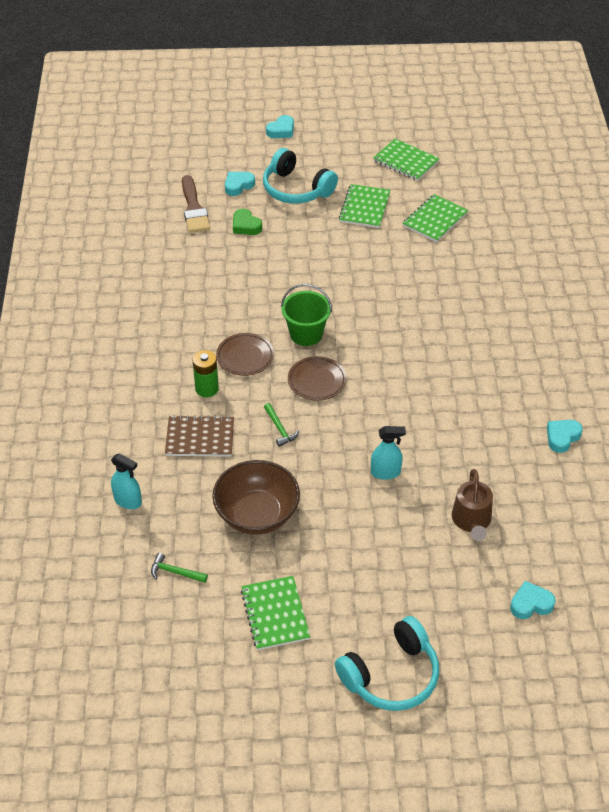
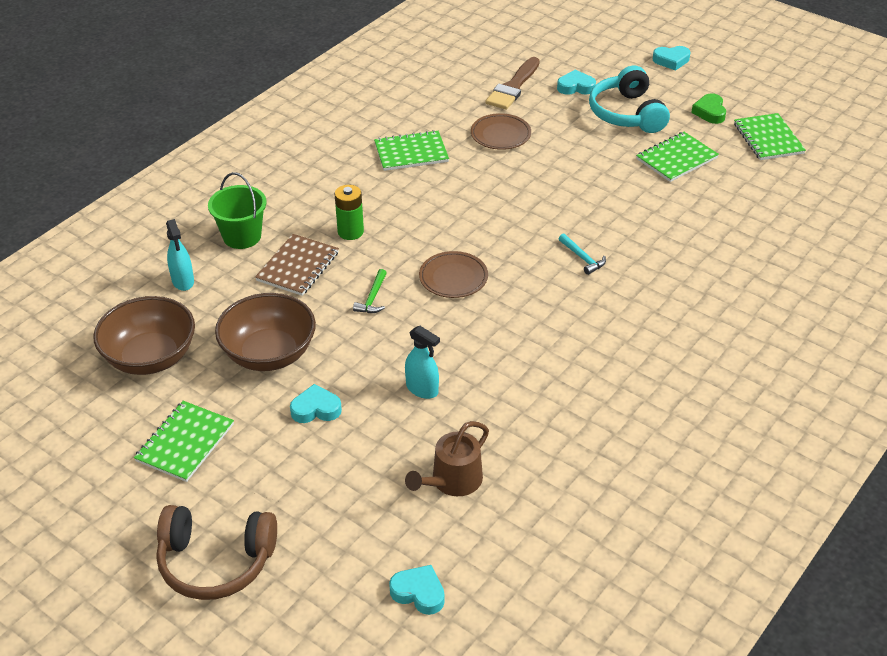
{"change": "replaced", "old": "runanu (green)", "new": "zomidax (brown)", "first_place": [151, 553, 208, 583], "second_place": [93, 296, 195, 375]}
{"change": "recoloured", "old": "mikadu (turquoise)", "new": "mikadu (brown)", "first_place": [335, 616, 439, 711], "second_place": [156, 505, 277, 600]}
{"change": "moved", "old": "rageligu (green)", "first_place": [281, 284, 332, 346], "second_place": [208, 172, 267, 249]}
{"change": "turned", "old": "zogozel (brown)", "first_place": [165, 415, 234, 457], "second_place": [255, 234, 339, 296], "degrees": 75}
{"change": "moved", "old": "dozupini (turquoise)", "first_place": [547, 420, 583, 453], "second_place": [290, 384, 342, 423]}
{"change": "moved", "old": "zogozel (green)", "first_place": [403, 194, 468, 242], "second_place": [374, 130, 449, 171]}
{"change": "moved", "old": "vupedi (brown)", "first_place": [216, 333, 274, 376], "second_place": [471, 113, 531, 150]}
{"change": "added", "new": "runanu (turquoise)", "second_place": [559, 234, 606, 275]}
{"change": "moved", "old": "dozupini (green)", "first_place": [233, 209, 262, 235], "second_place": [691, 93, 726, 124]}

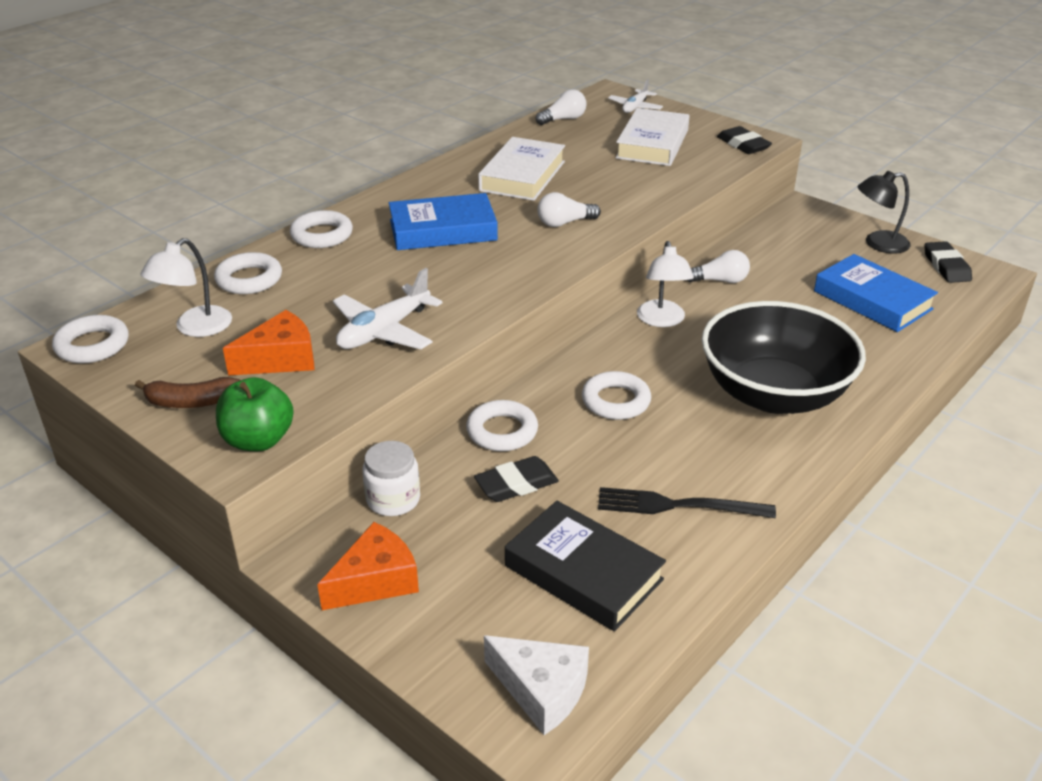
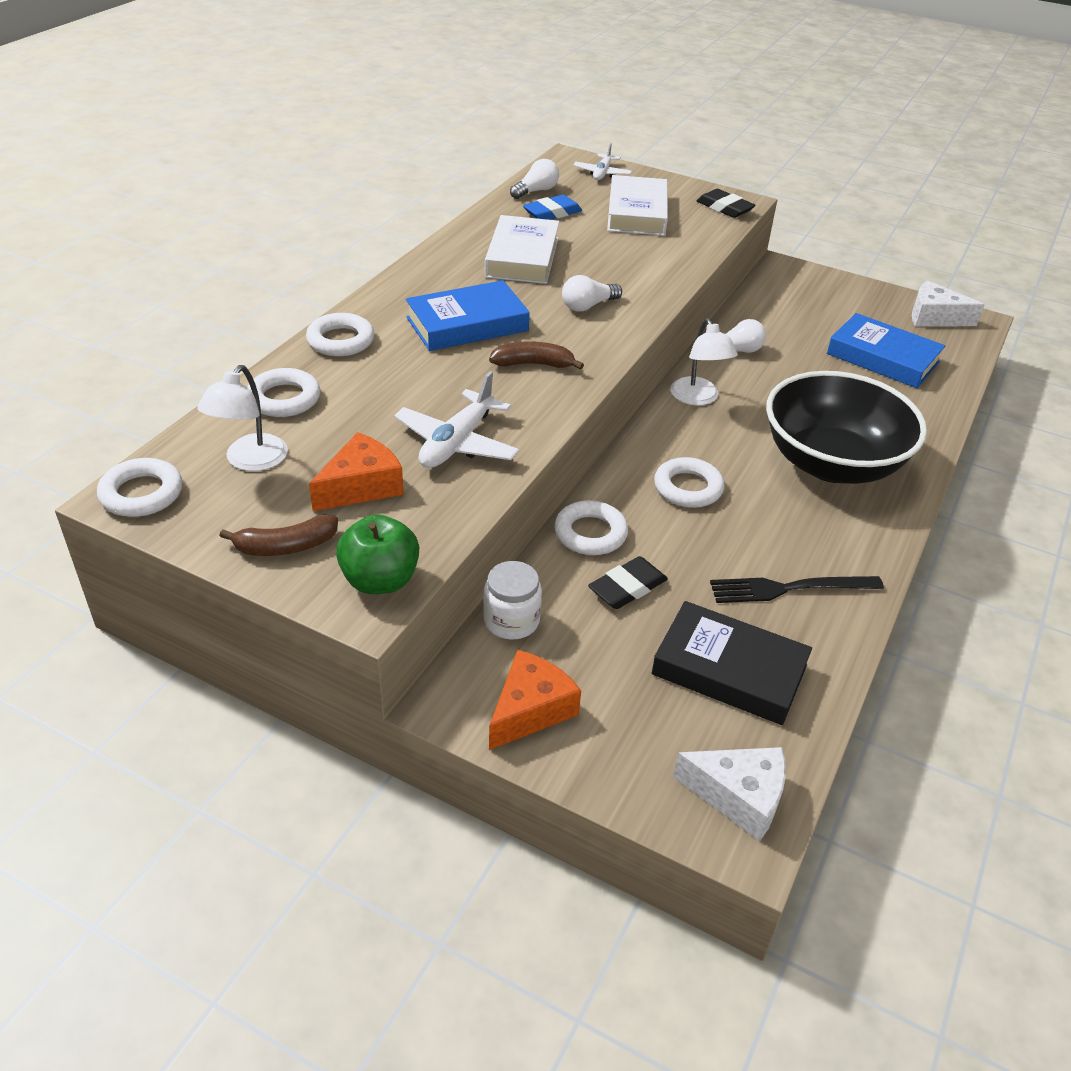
{"change": "added", "new": "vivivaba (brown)", "second_place": [489, 341, 584, 370]}
{"change": "added", "new": "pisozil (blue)", "second_place": [523, 195, 582, 220]}
{"change": "replaced", "old": "pisozil (black)", "new": "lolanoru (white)", "first_place": [924, 241, 972, 283], "second_place": [912, 280, 985, 327]}
{"change": "removed", "old": "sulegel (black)", "first_place": [858, 171, 911, 254]}

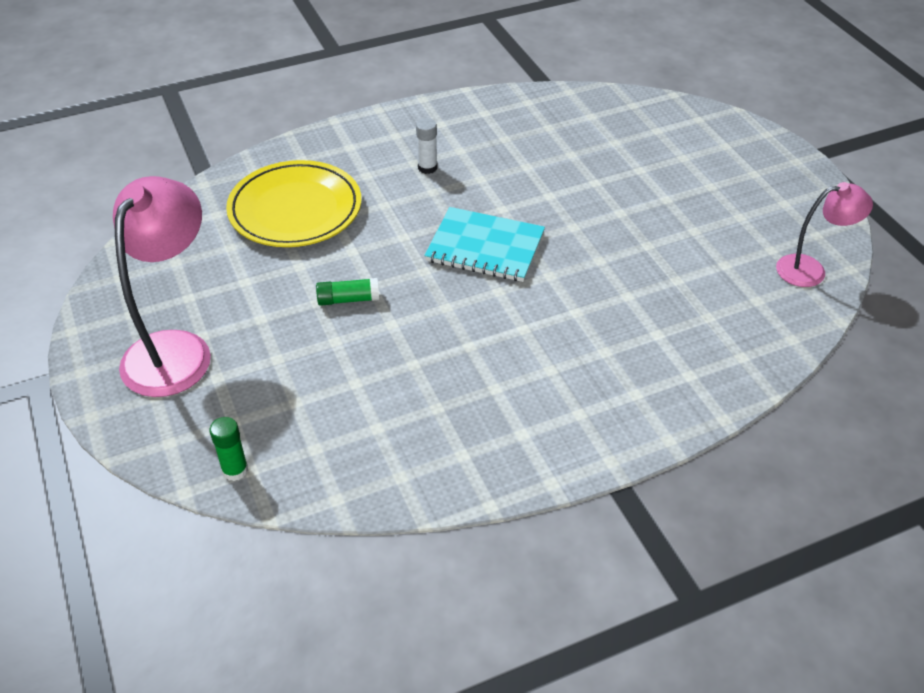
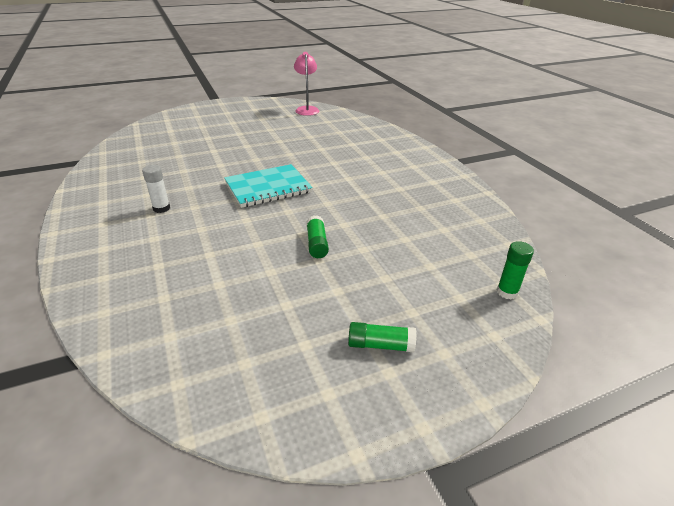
{"change": "turned", "old": "zogozel (turquoise)", "first_place": [424, 207, 545, 282], "second_place": [224, 164, 313, 208], "degrees": 45}
{"change": "replaced", "old": "sulegel (pink)", "new": "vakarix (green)", "first_place": [113, 176, 211, 397], "second_place": [348, 322, 417, 353]}
{"change": "removed", "old": "vupedi (yellow)", "first_place": [226, 160, 361, 247]}

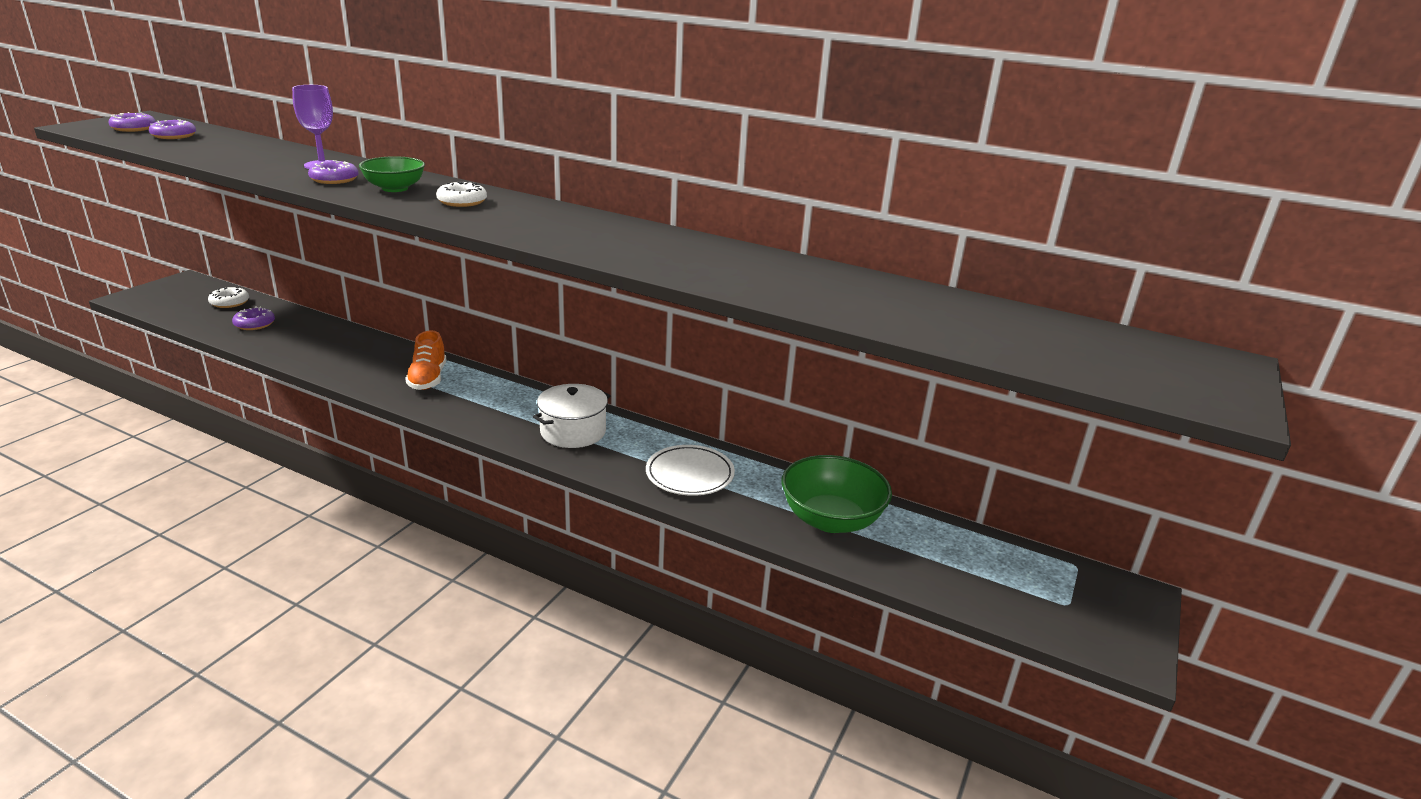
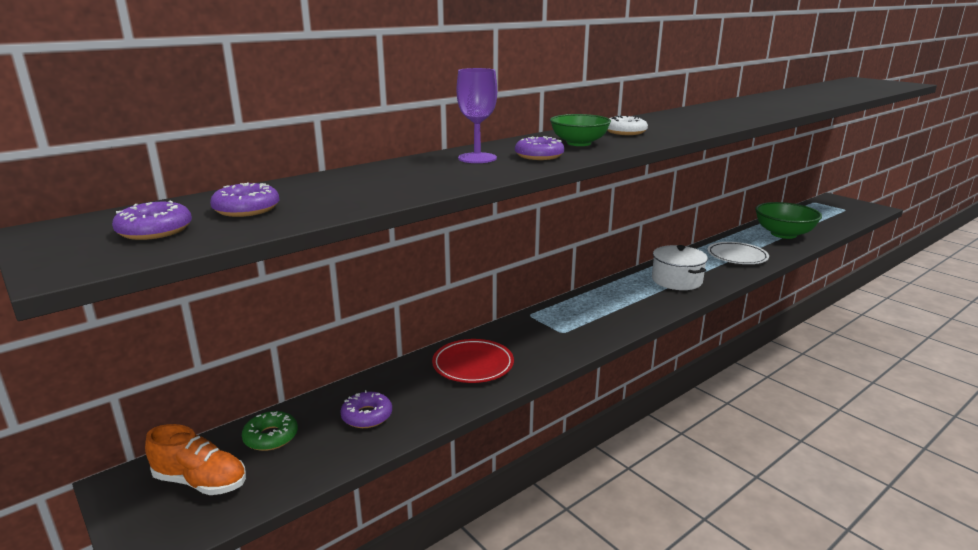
{"change": "moved", "old": "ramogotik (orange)", "first_place": [405, 330, 446, 390], "second_place": [145, 424, 246, 495]}
{"change": "recoloured", "old": "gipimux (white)", "new": "gipimux (green)", "first_place": [208, 287, 249, 308], "second_place": [242, 411, 298, 451]}
{"change": "added", "new": "vupedi (red)", "second_place": [432, 339, 514, 383]}

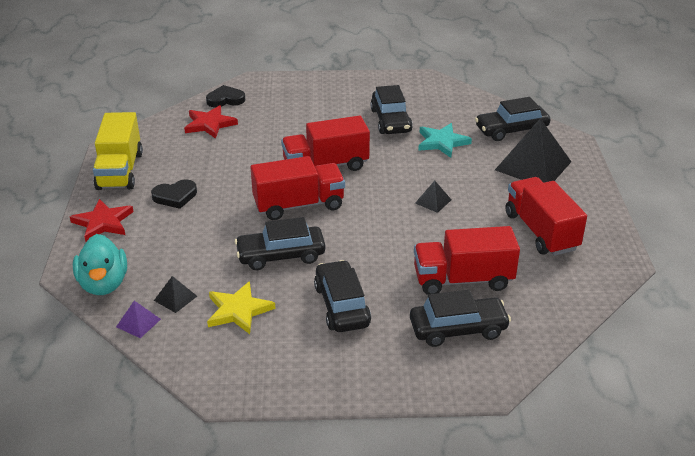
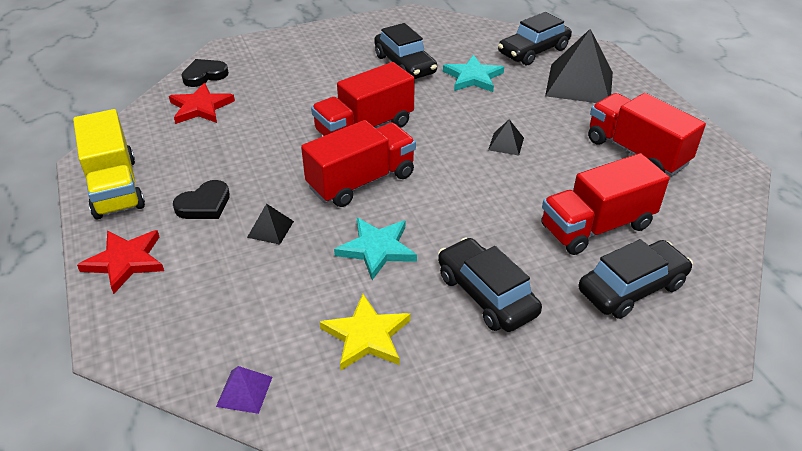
{"change": "moved", "old": "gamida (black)", "first_place": [154, 276, 197, 313], "second_place": [247, 204, 294, 245]}
{"change": "replaced", "old": "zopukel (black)", "new": "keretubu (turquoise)", "first_place": [235, 217, 325, 270], "second_place": [334, 218, 417, 280]}
{"change": "removed", "old": "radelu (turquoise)", "first_place": [73, 234, 127, 295]}

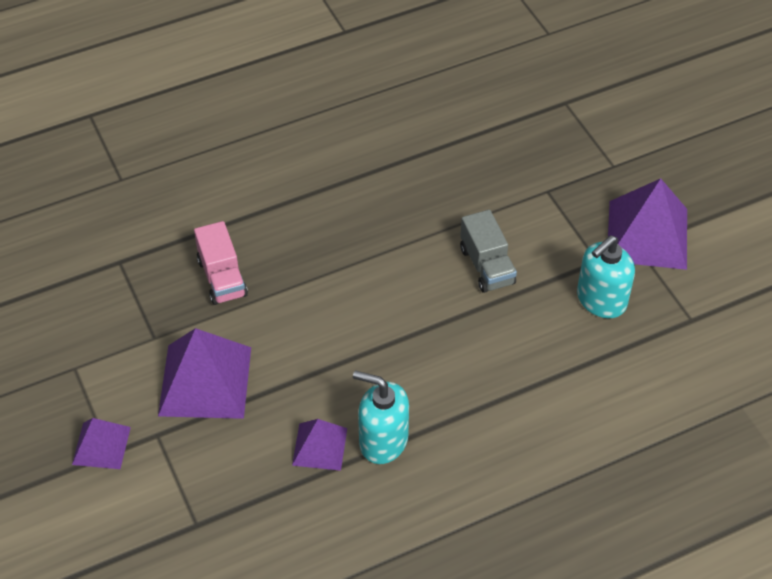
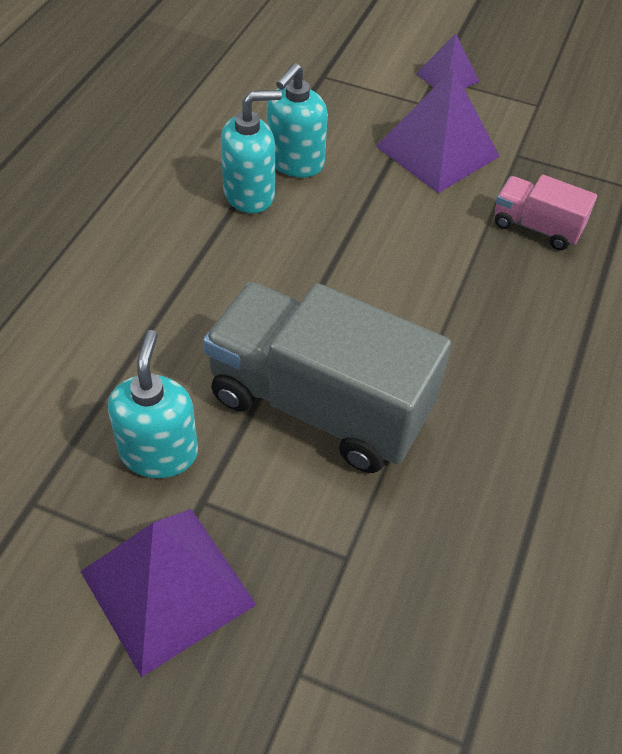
{"change": "resized", "old": "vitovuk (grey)", "first_place": [460, 210, 517, 293], "second_place": [203, 282, 452, 473], "factor": 2.07}
{"change": "replaced", "old": "gamida (purple)", "new": "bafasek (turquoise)", "first_place": [292, 419, 347, 471], "second_place": [267, 63, 328, 178]}

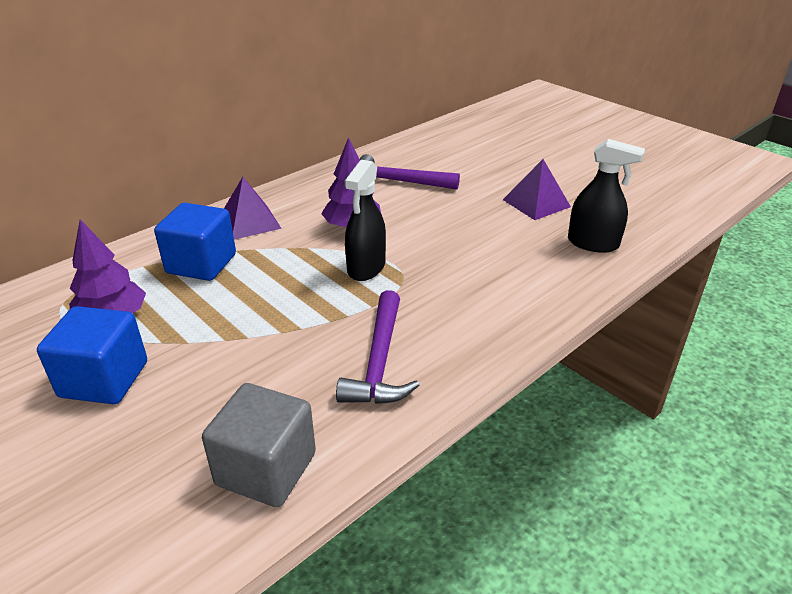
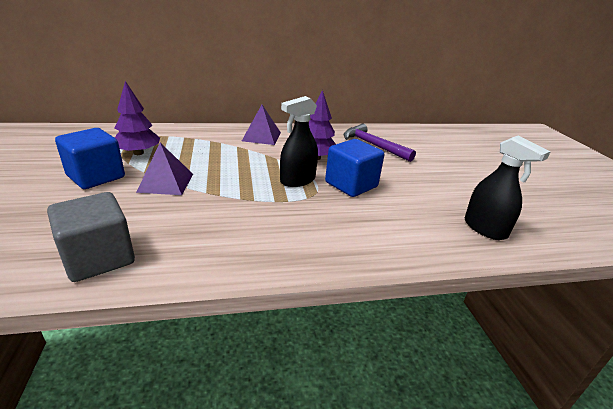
{"change": "moved", "old": "gamida (purple)", "first_place": [503, 159, 571, 220], "second_place": [136, 143, 193, 195]}
{"change": "moved", "old": "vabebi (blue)", "first_place": [154, 203, 236, 281], "second_place": [325, 139, 384, 197]}
{"change": "removed", "old": "runanu (purple)", "first_place": [336, 290, 420, 404]}

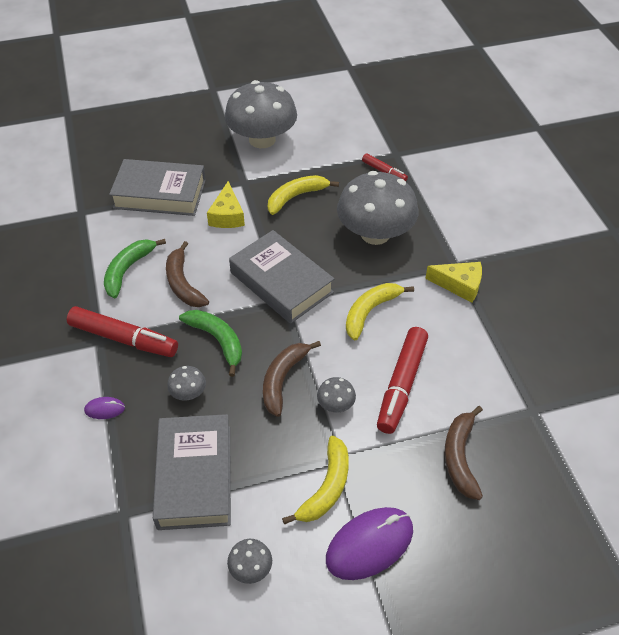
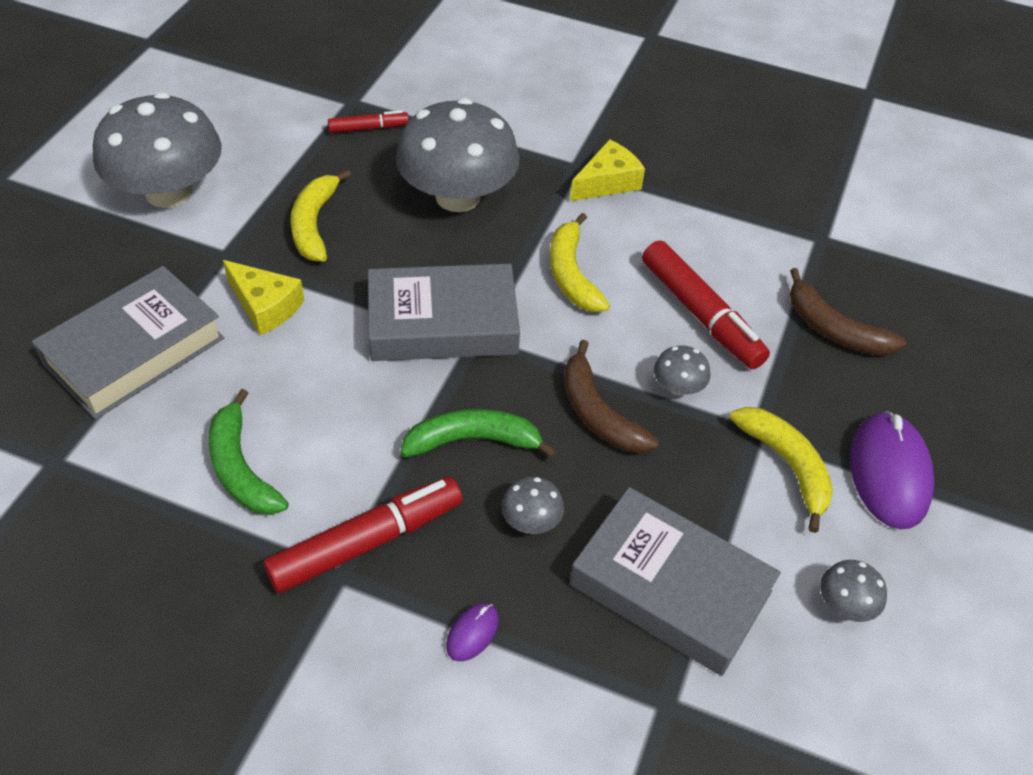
{"change": "removed", "old": "vivivaba (brown)", "first_place": [166, 241, 209, 307]}

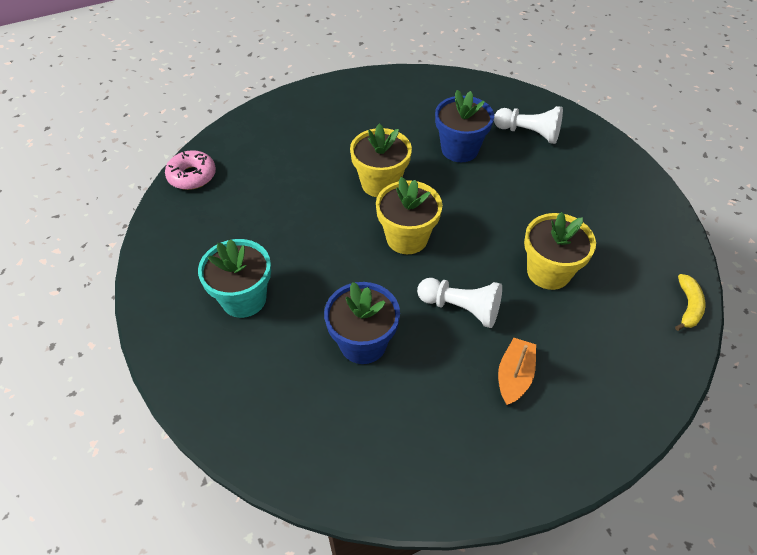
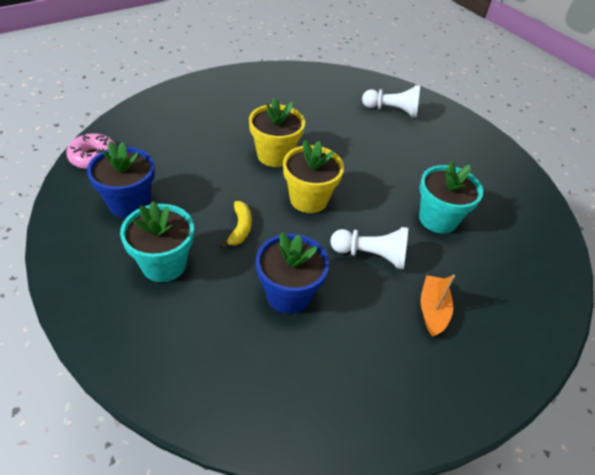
{"change": "moved", "old": "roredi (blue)", "first_place": [435, 90, 494, 162], "second_place": [87, 141, 155, 218]}
{"change": "moved", "old": "vivivaba (yellow)", "first_place": [675, 274, 705, 331], "second_place": [220, 201, 252, 249]}
{"change": "recoloured", "old": "roredi (yellow)", "new": "roredi (turquoise)", "first_place": [524, 212, 596, 290], "second_place": [419, 161, 483, 233]}

